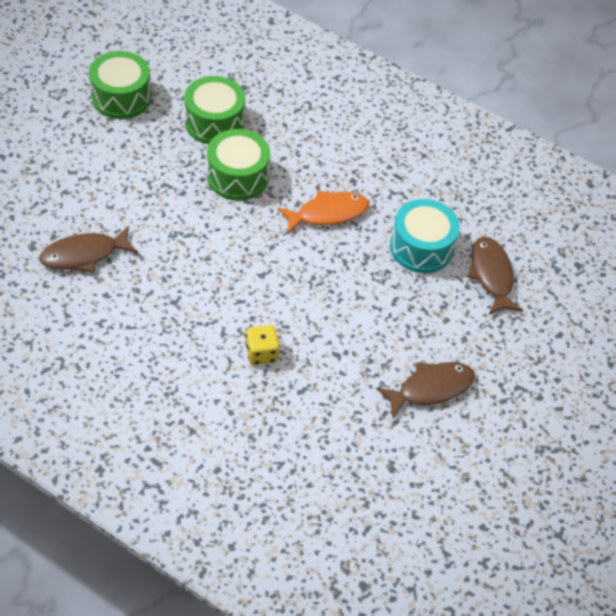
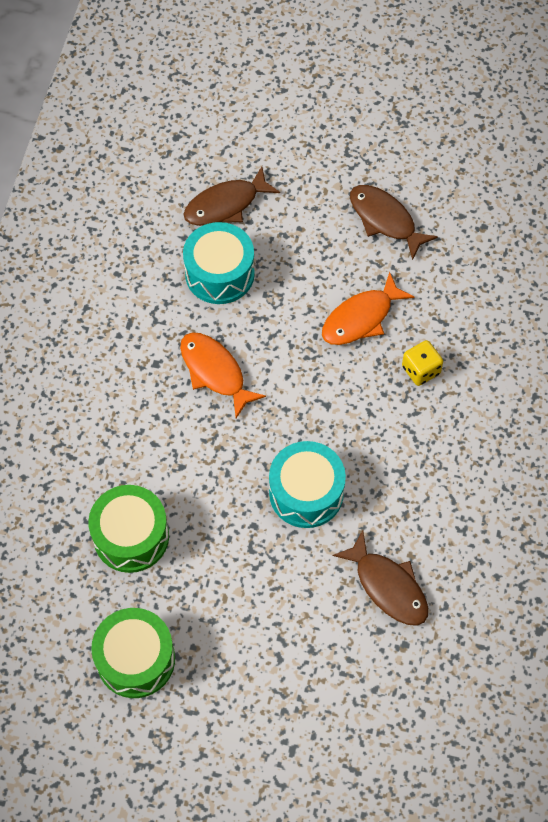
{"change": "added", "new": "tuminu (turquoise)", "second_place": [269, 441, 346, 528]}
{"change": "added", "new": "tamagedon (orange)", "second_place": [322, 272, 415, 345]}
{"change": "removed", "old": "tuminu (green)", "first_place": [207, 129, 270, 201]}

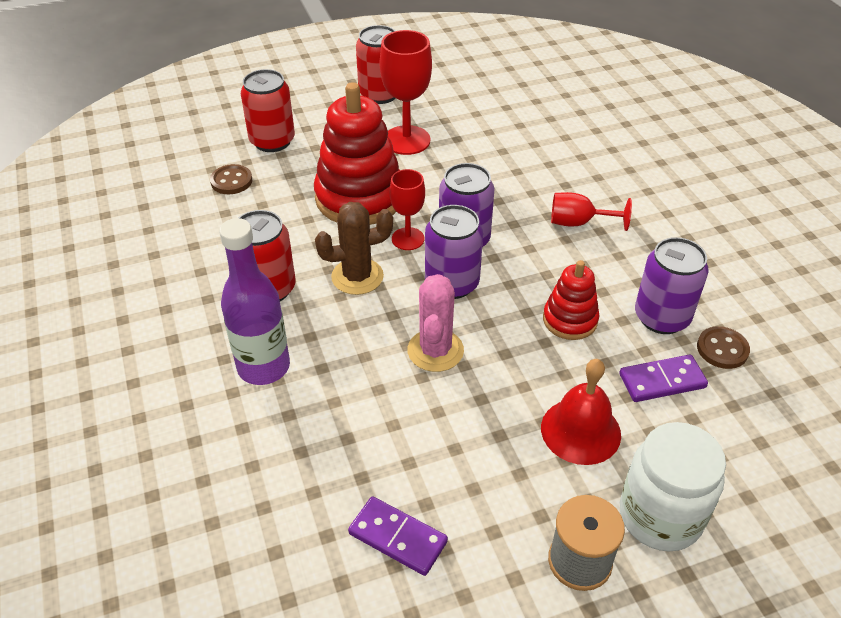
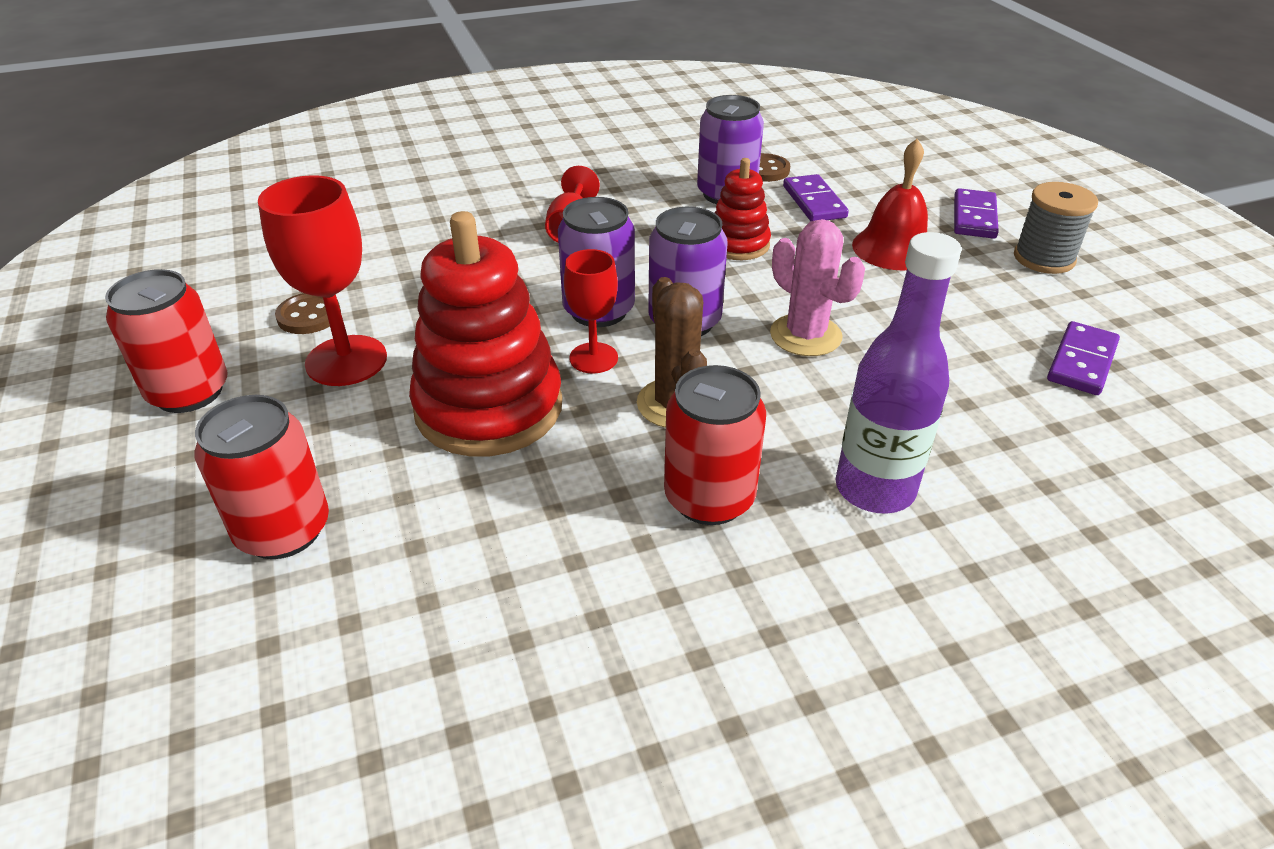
{"change": "moved", "old": "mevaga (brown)", "first_place": [210, 164, 252, 194], "second_place": [275, 293, 341, 334]}
{"change": "turned", "old": "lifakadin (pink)", "first_place": [407, 274, 464, 372], "second_place": [770, 219, 865, 356], "degrees": 45}
{"change": "replaced", "old": "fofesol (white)", "new": "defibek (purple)", "first_place": [620, 422, 726, 551], "second_place": [954, 188, 999, 239]}

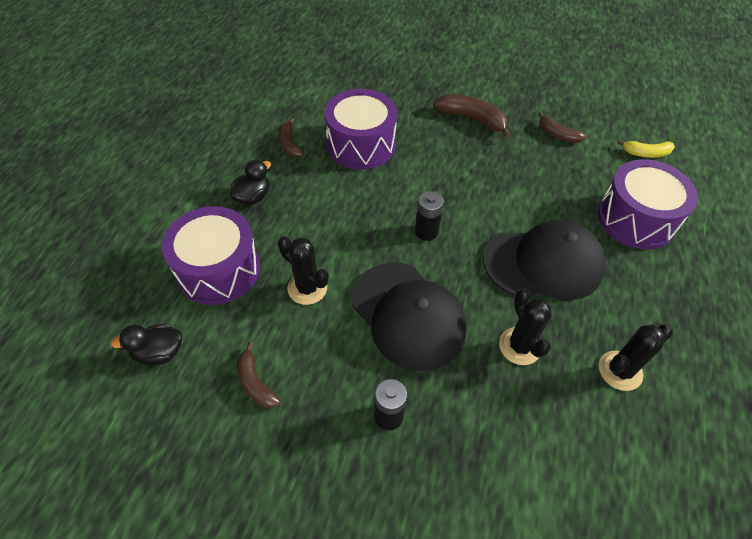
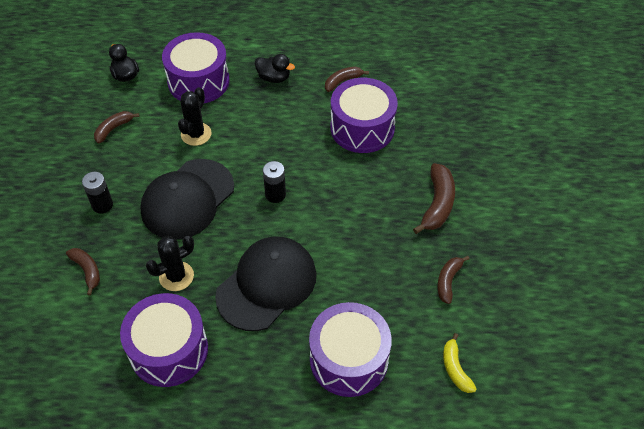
{"change": "added", "new": "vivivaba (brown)", "second_place": [66, 248, 100, 295]}
{"change": "replaced", "old": "lifakadin (black)", "new": "tuminu (purple)", "first_place": [599, 324, 673, 391], "second_place": [120, 293, 208, 387]}
{"change": "turned", "old": "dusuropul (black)", "first_place": [483, 220, 606, 300], "second_place": [215, 236, 317, 331], "degrees": -120}

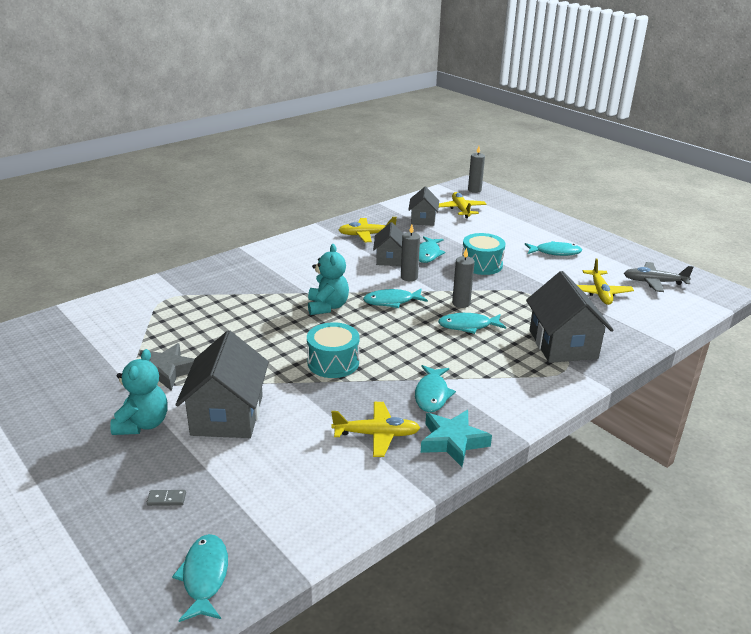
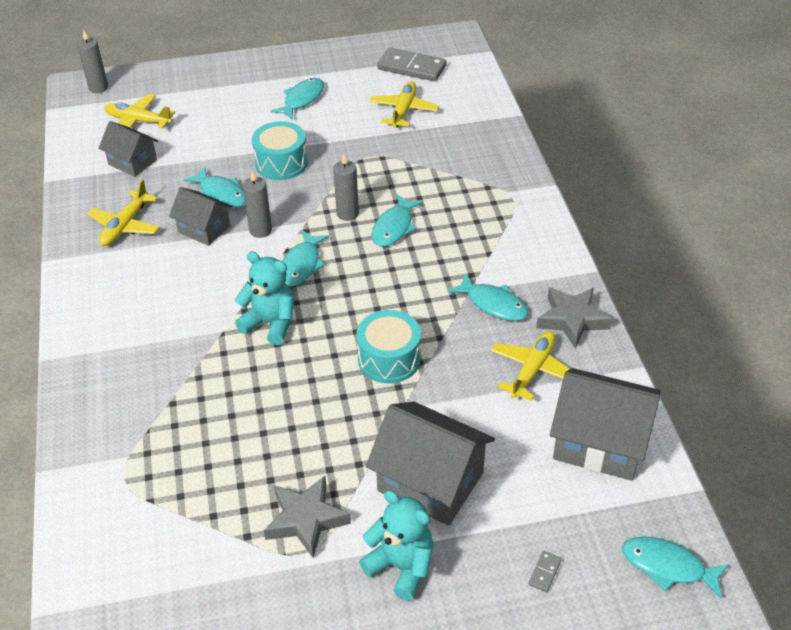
{"change": "turned", "old": "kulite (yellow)", "first_place": [577, 258, 634, 305], "second_place": [369, 81, 439, 128], "degrees": -105}
{"change": "replaced", "old": "kulite (grey)", "new": "defibek (grey)", "first_place": [624, 262, 693, 292], "second_place": [377, 48, 447, 81]}
{"change": "recoloured", "old": "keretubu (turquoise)", "new": "keretubu (grey)", "first_place": [421, 410, 492, 467], "second_place": [536, 287, 612, 349]}
{"change": "moved", "old": "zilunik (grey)", "first_place": [526, 271, 613, 363], "second_place": [550, 368, 661, 481]}

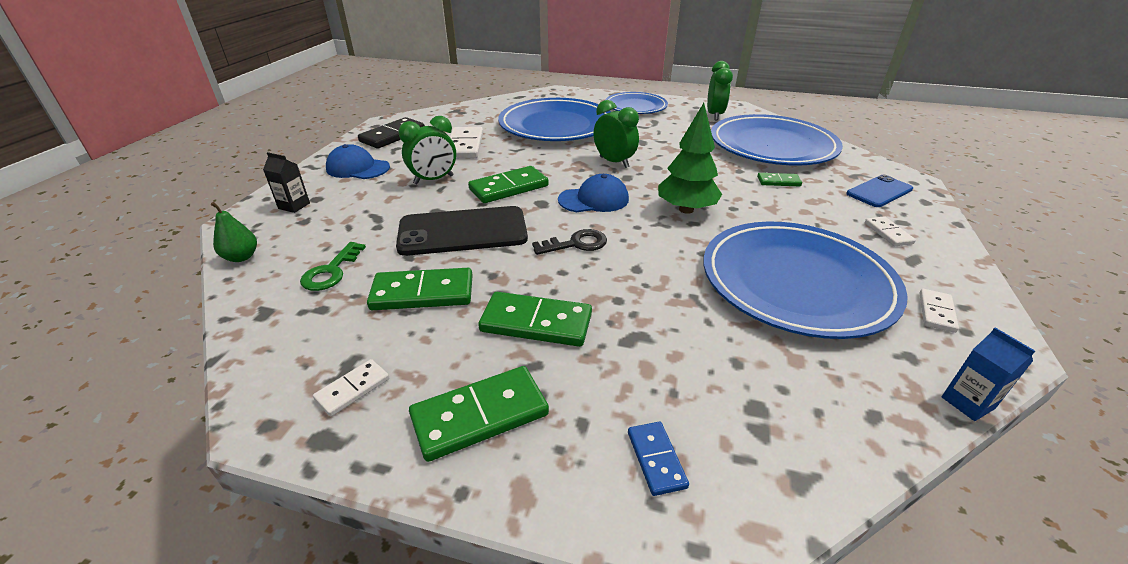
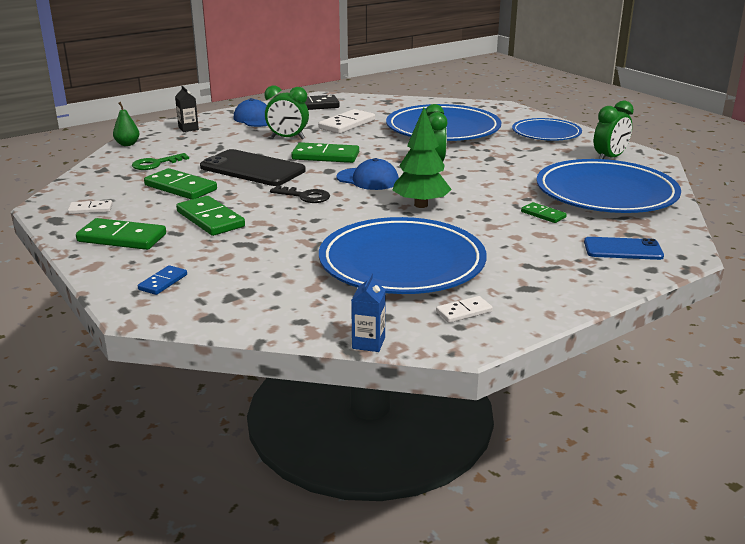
{"change": "removed", "old": "defibek (white)", "first_place": [865, 216, 916, 246]}

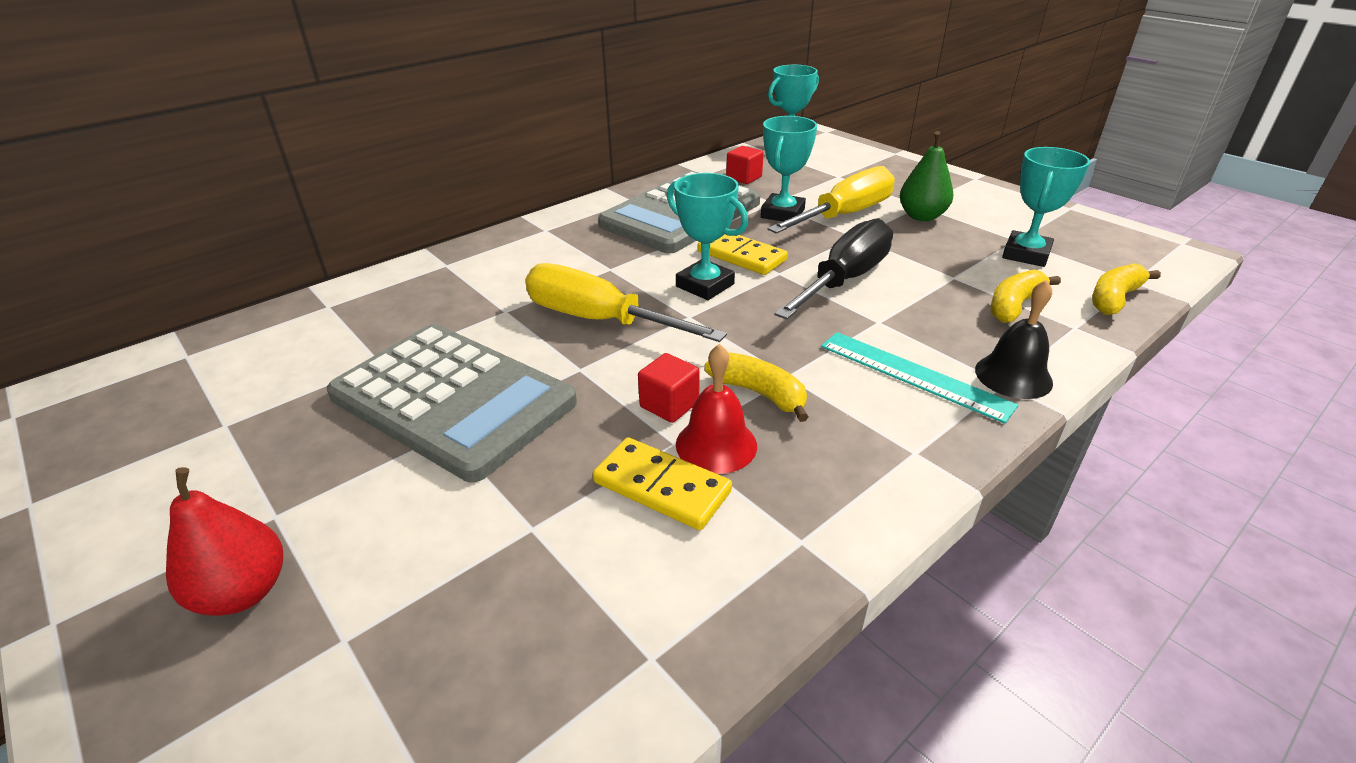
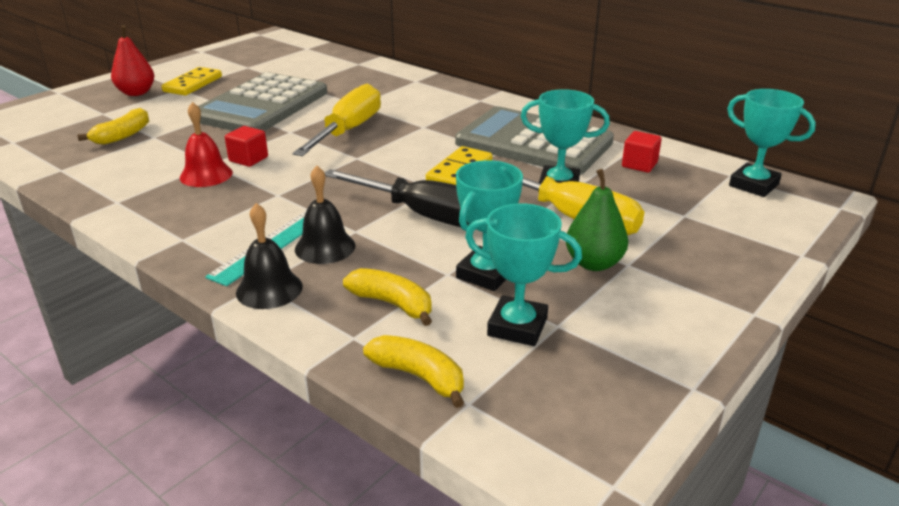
{"change": "moved", "old": "vivivaba (yellow)", "first_place": [705, 352, 809, 422], "second_place": [77, 108, 149, 145]}
{"change": "moved", "old": "defibek (yellow)", "first_place": [593, 437, 732, 530], "second_place": [162, 67, 222, 95]}
{"change": "added", "new": "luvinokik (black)", "second_place": [295, 166, 356, 264]}
{"change": "moved", "old": "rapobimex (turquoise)", "first_place": [667, 173, 748, 300], "second_place": [456, 160, 523, 291]}

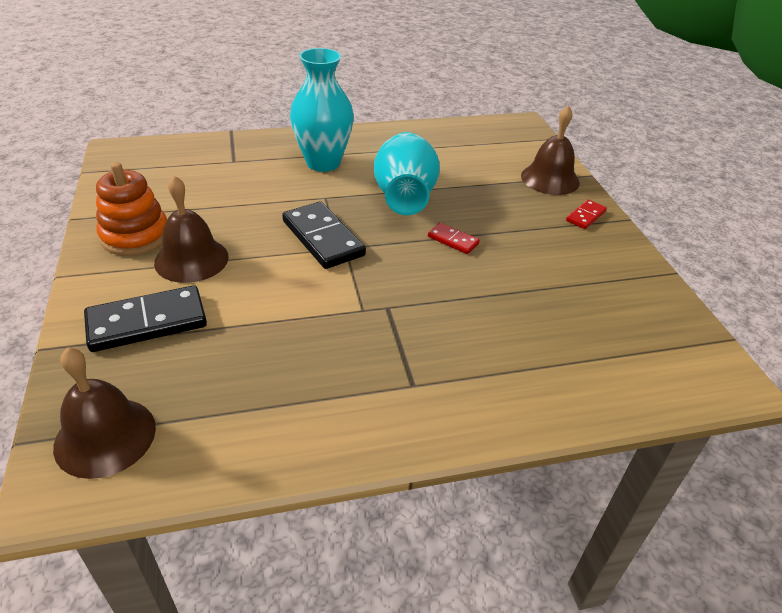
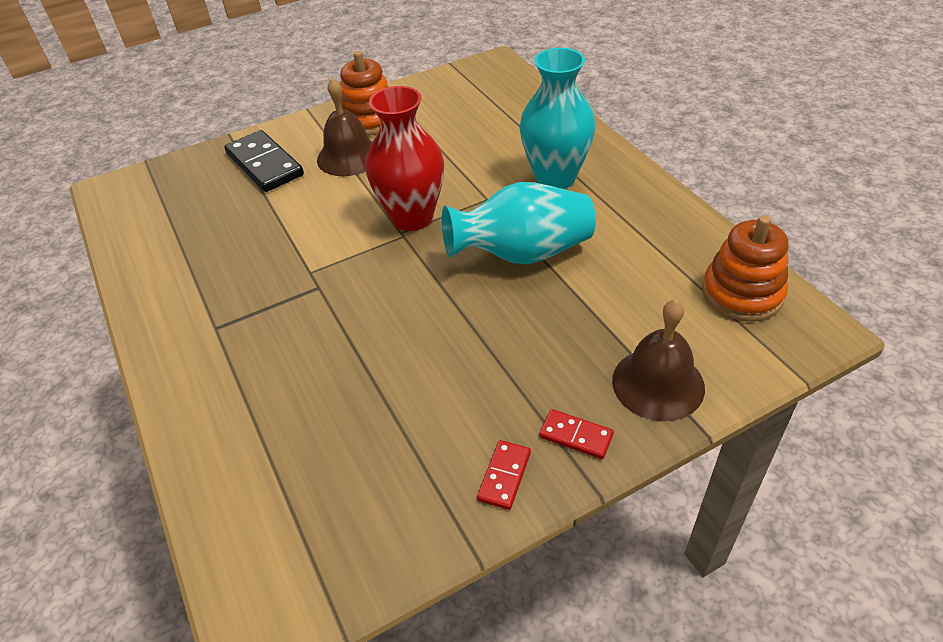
{"change": "replaced", "old": "defibek (black)", "new": "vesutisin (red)", "first_place": [282, 201, 366, 269], "second_place": [366, 86, 444, 231]}
{"change": "moved", "old": "defibek (red)", "first_place": [428, 223, 480, 254], "second_place": [477, 440, 531, 510]}
{"change": "added", "new": "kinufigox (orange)", "second_place": [702, 216, 789, 322]}
{"change": "removed", "old": "luvinokik (brown)", "first_place": [53, 347, 156, 479]}

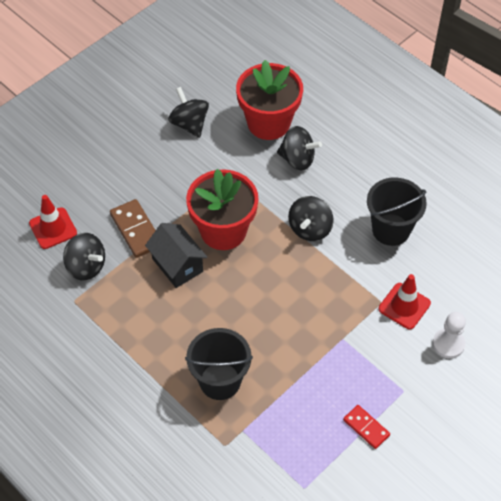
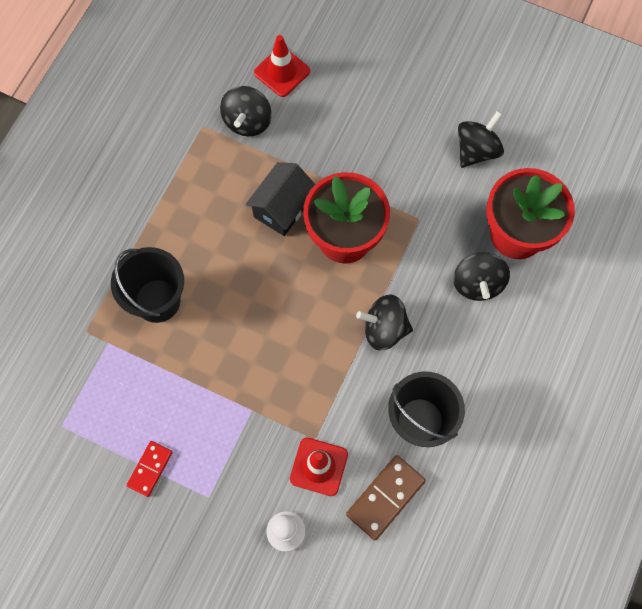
{"change": "moved", "old": "defibek (brown)", "first_place": [110, 199, 156, 258], "second_place": [346, 455, 426, 540]}

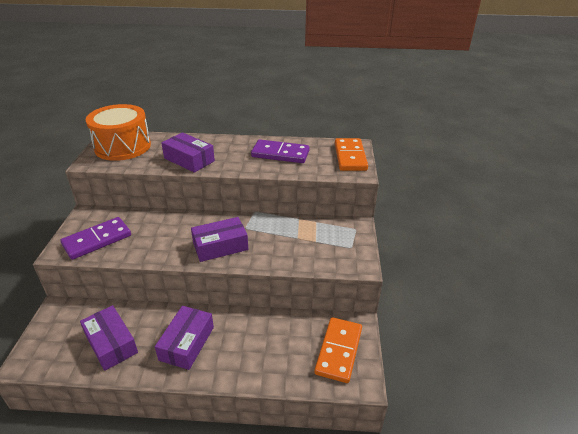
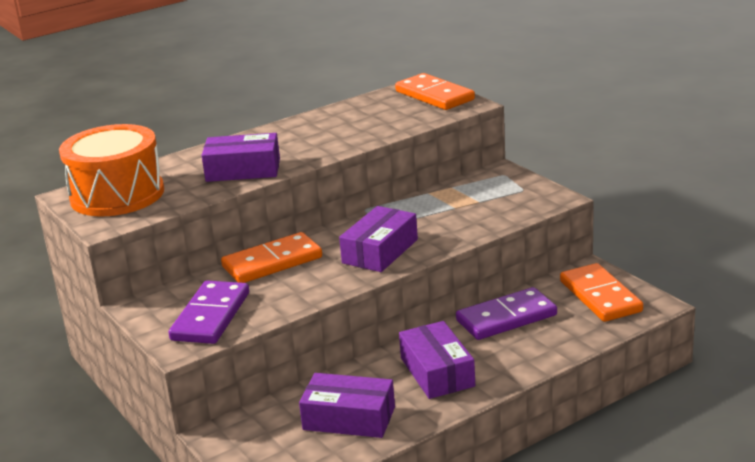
{"change": "added", "new": "defibek (orange)", "second_place": [221, 232, 322, 283]}
{"change": "moved", "old": "defibek (purple)", "first_place": [251, 139, 310, 163], "second_place": [456, 287, 557, 340]}

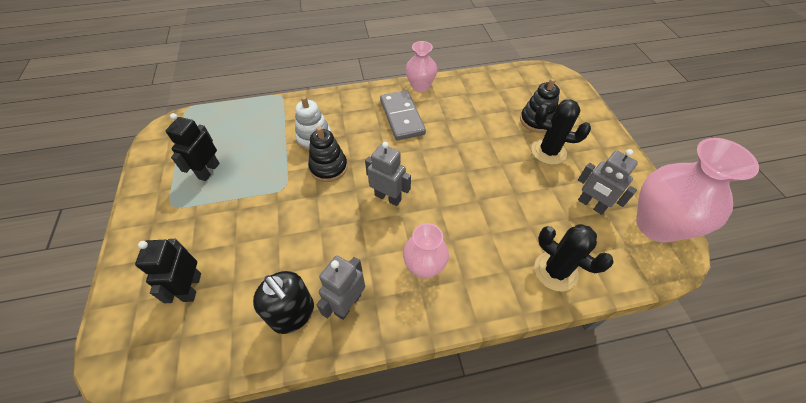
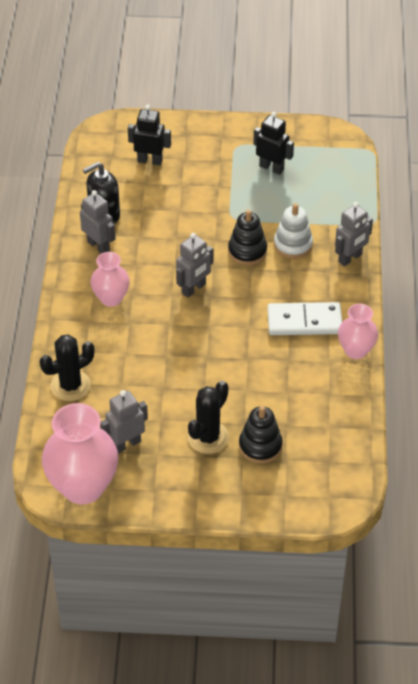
{"change": "recoloured", "old": "defibek (grey)", "new": "defibek (white)", "first_place": [380, 90, 426, 140], "second_place": [267, 302, 342, 335]}
{"change": "added", "new": "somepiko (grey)", "second_place": [335, 202, 373, 266]}

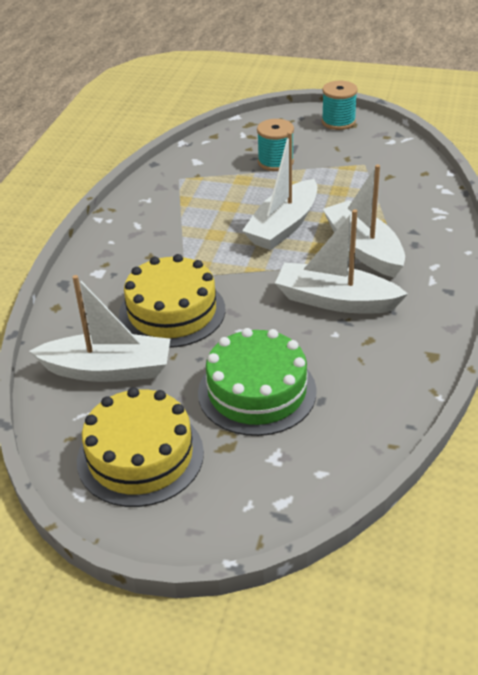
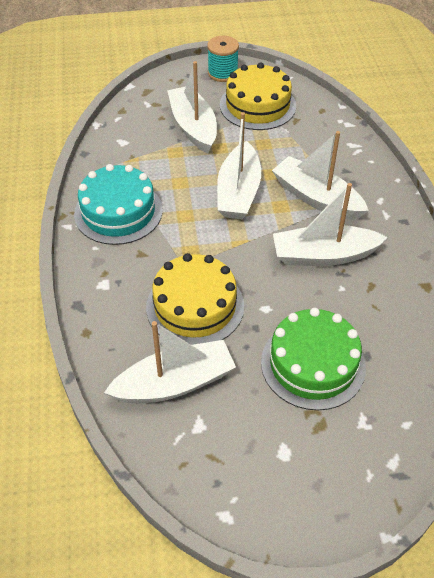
{"change": "added", "new": "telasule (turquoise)", "second_place": [74, 164, 163, 245]}
{"change": "replaced", "old": "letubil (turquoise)", "new": "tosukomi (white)", "first_place": [257, 119, 294, 171], "second_place": [167, 61, 217, 154]}
{"change": "moved", "old": "telasule (yellow)", "first_place": [77, 387, 204, 507], "second_place": [220, 62, 296, 130]}

